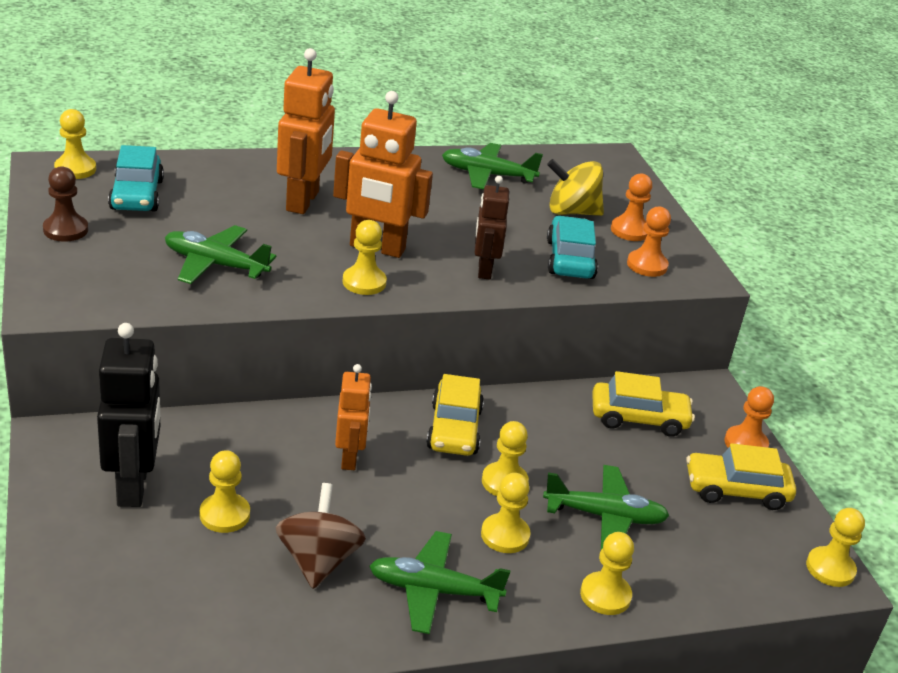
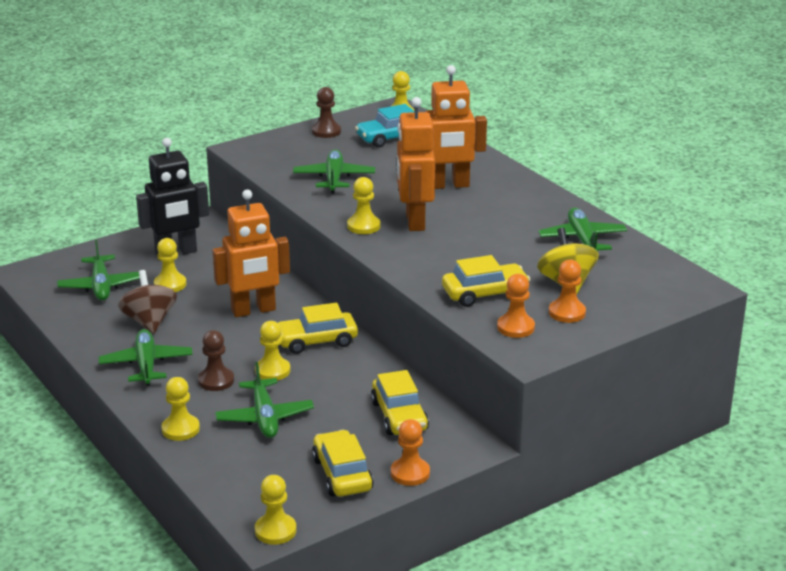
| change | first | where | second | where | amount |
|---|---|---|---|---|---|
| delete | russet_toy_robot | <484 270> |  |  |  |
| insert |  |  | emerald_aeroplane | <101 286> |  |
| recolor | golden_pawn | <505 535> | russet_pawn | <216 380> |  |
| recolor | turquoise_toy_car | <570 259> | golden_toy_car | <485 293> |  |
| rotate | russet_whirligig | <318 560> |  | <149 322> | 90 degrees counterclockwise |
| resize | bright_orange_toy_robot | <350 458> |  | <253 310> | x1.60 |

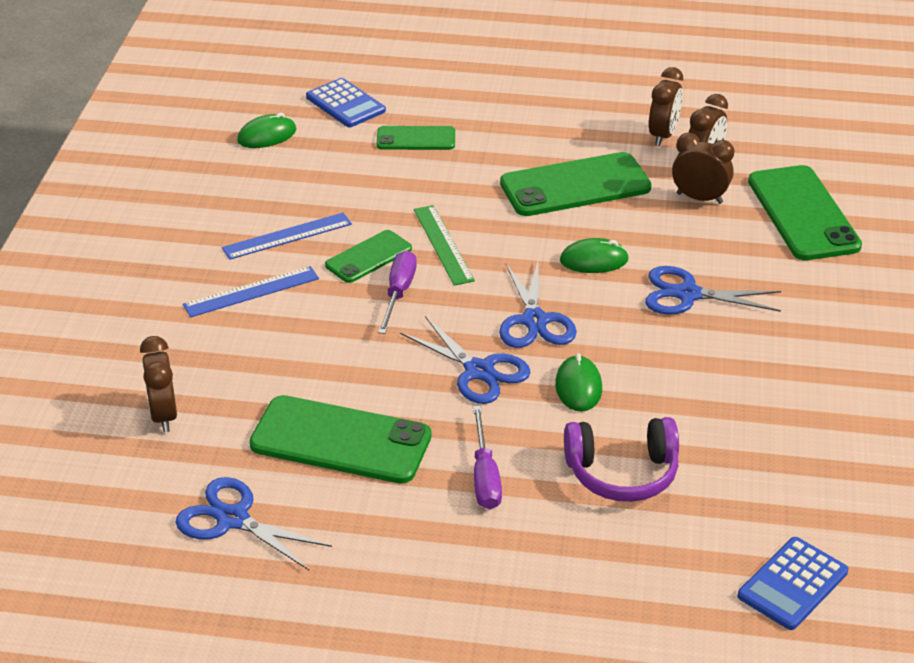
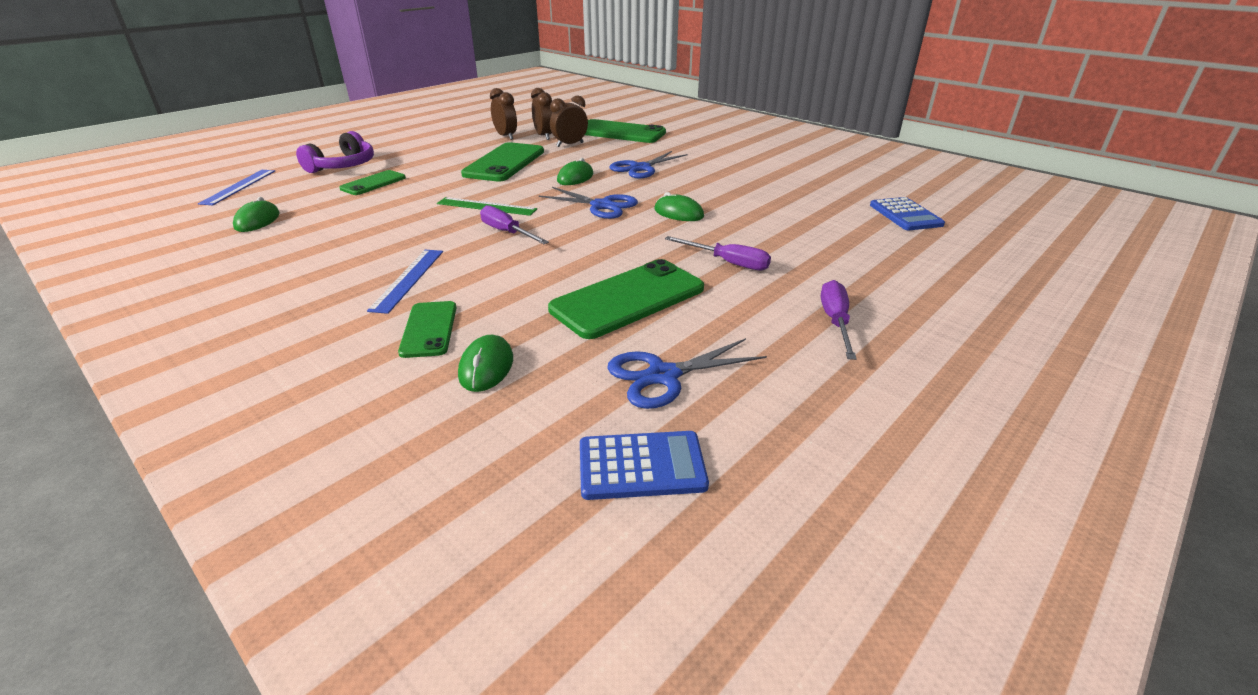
| change | first | where | second | where | amount |
|---|---|---|---|---|---|
| delete | cobalt_scissors | <478 371> |  |  |  |
| insert |  |  | violet_hand_screwdriver | <835 322> |  |
| move | cobalt_ruler | <287 236> |  | <239 187> |  |
| move | cobalt_pocket_calculator | <345 104> |  | <641 466> |  |
| move | emerald_phone | <368 257> |  | <429 329> |  |
| move | violet_headset | <622 473> |  | <343 166> |  |
| replace | russet_clock | <164 415> | emerald_mouse | <486 367> |  |

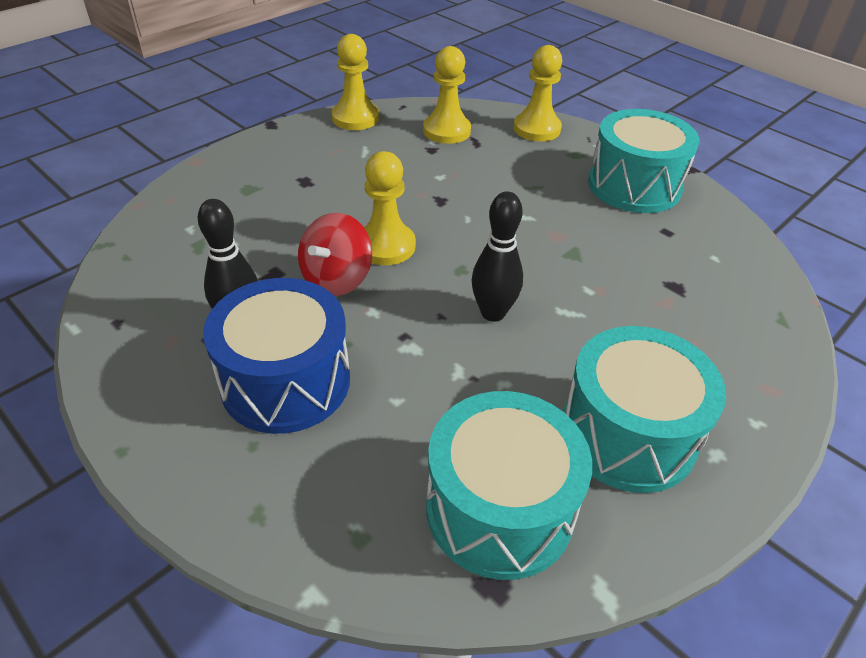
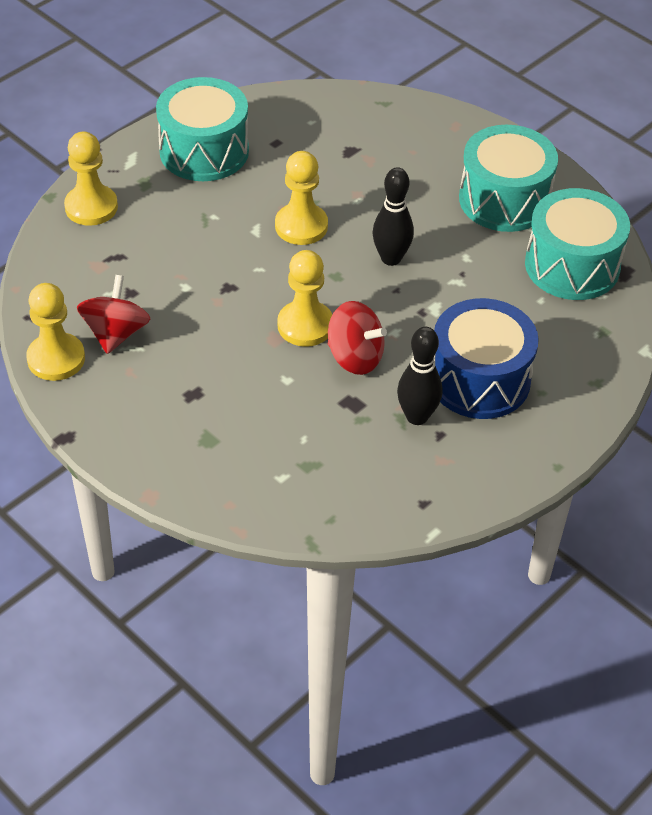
| change | first | where | second | where | amount |
|---|---|---|---|---|---|
| insert |  |  | red_whirligig | <116 333> |  |
| move | golden_pawn | <446 131> |  | <301 226> |  |

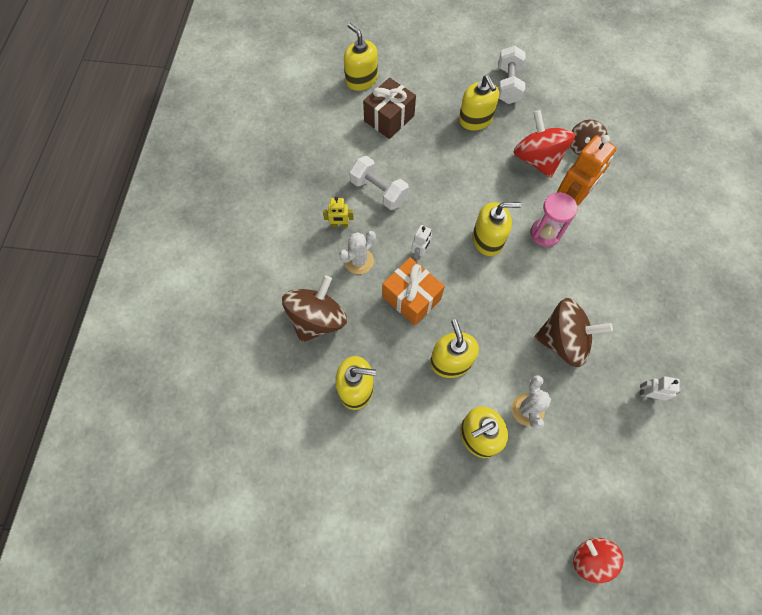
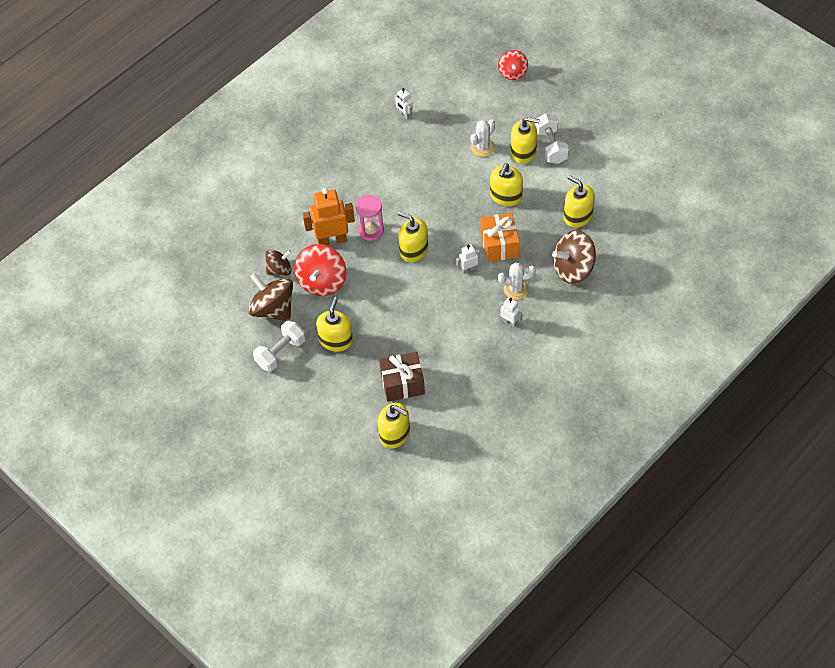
| change | first | where | second | where | amount |
|---|---|---|---|---|---|
| move | white_free_weight | <378 191> |  | <551 146> |  |
| move | russet_whirligig | <563 341> |  | <273 309> |  |
| recolor | golden_toy_robot | <339 225> | white_toy_robot | <510 322> |  |
| rotate | golden_soap_pump | <361 80> |  | <395 434> | 60 degrees counterclockwise |

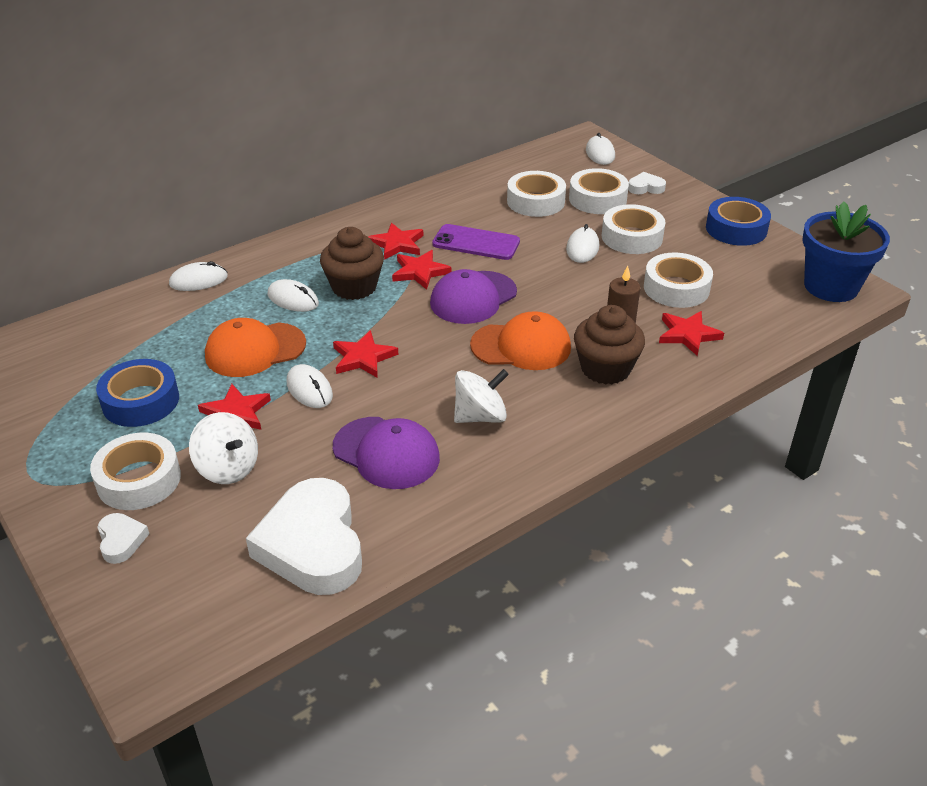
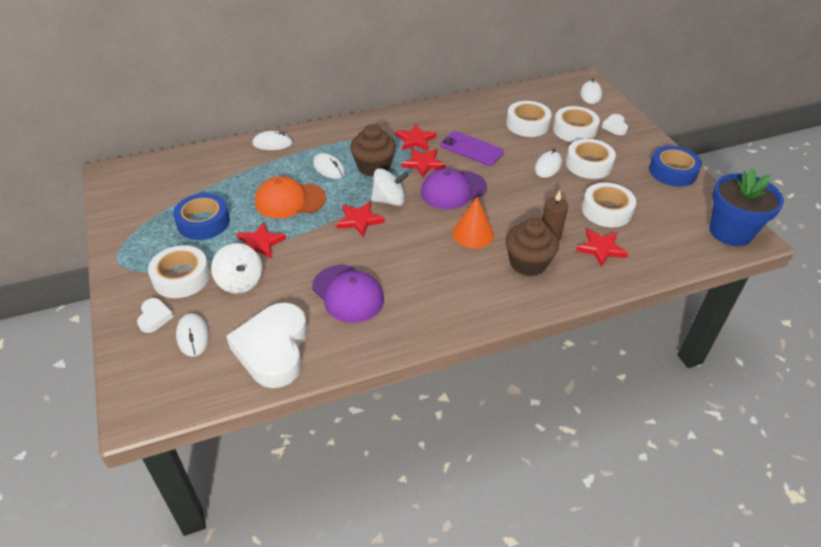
| change | first | where | second | where | amount |
|---|---|---|---|---|---|
| move | white_mouse | <309 389> |  | <193 336> |  |
| move | white_whirligig | <480 416> |  | <389 200> |  |
| replace | bright_orange_baseball_cap | <521 346> | bright_orange_cone | <473 233> |  |
| rotate | white_heart | <645 187> |  | <615 127> | 105 degrees counterclockwise |

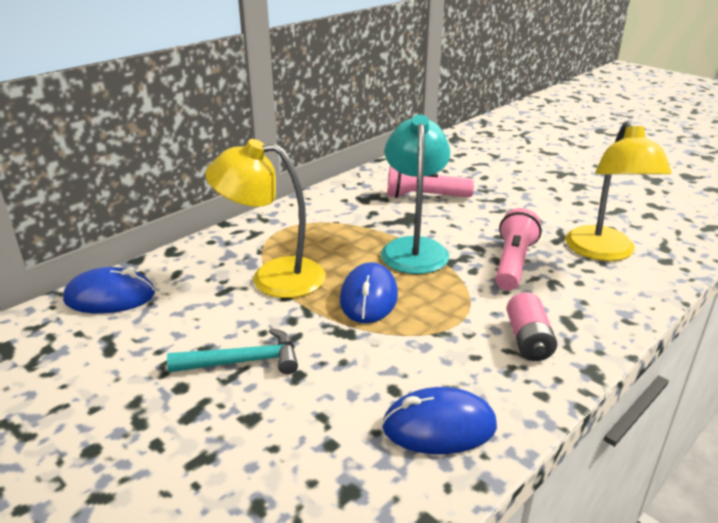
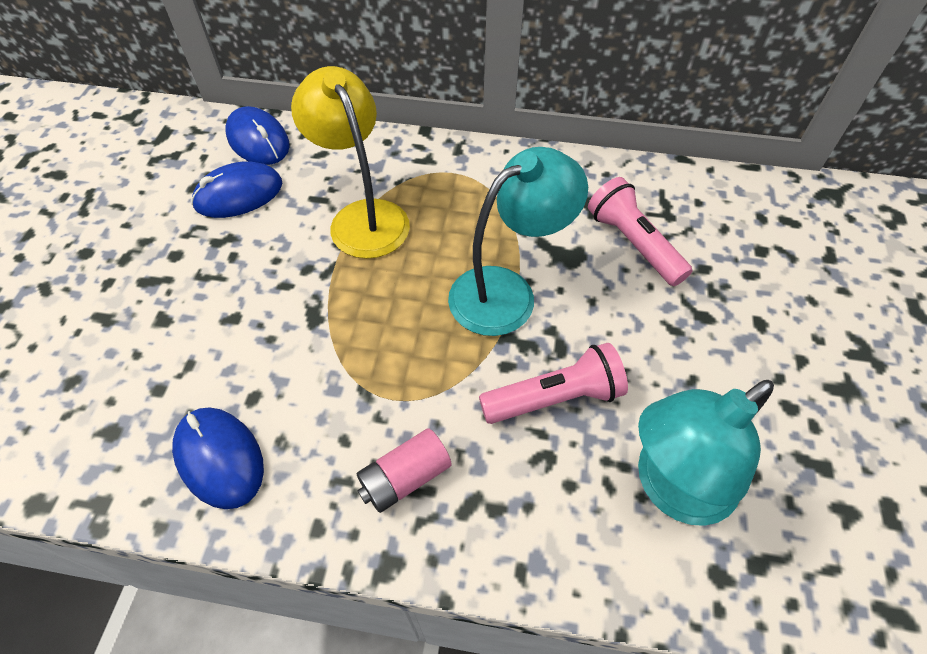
| change | first | where | second | where | amount |
|---|---|---|---|---|---|
| delete | turquoise_hammer | <243 361> |  |  |  |
| move | cobalt_mouse | <368 297> |  | <239 194> |  |
| recolor | golden_desk_lamp | <603 252> | turquoise_desk_lamp | <671 488> |  |

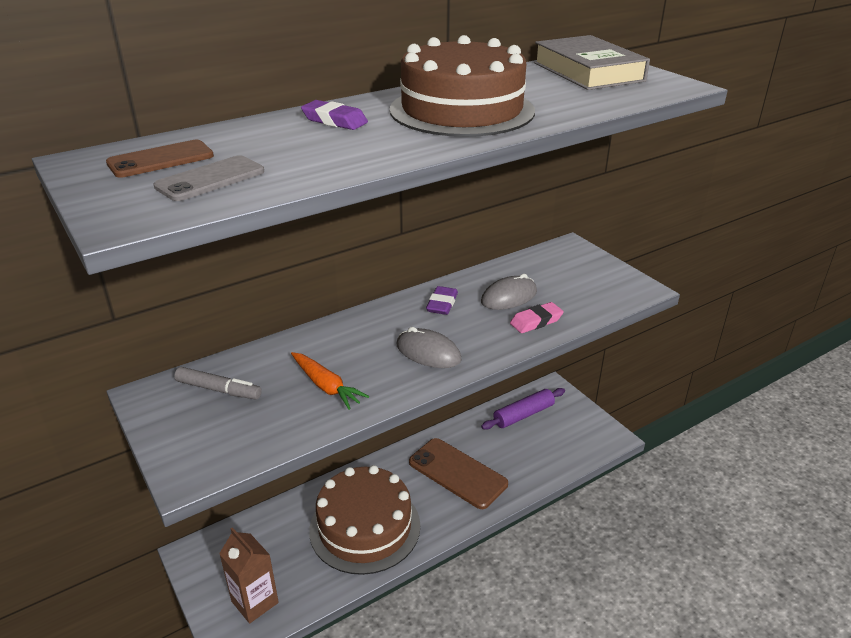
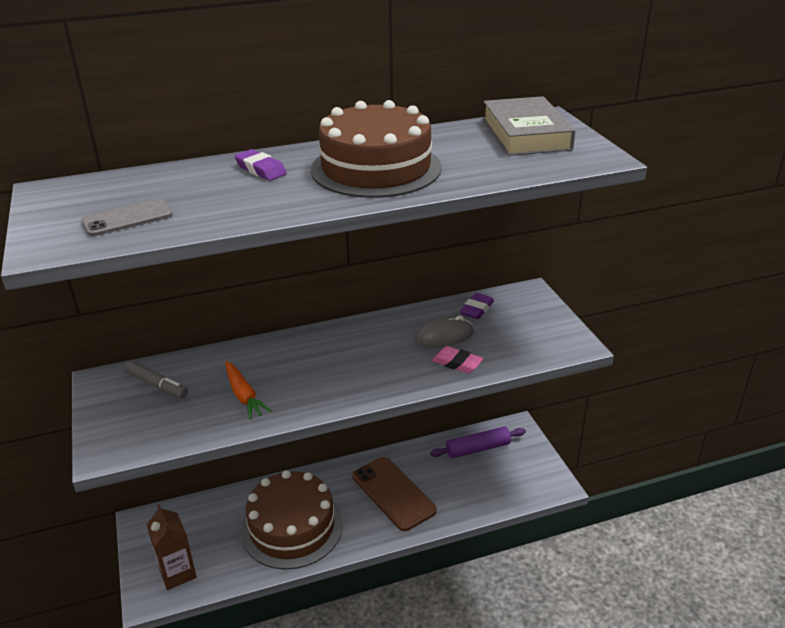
| change | first | where | second | where | amount |
|---|---|---|---|---|---|
| delete | russet_phone | <161 160> |  |  |  |
| delete | ash-grey_mouse | <428 352> |  |  |  |
| move | violet_gum_eraser | <442 304> |  | <476 309> |  |
| rotate | rosy_gum_eraser | <536 321> |  | <457 363> | 45 degrees clockwise |

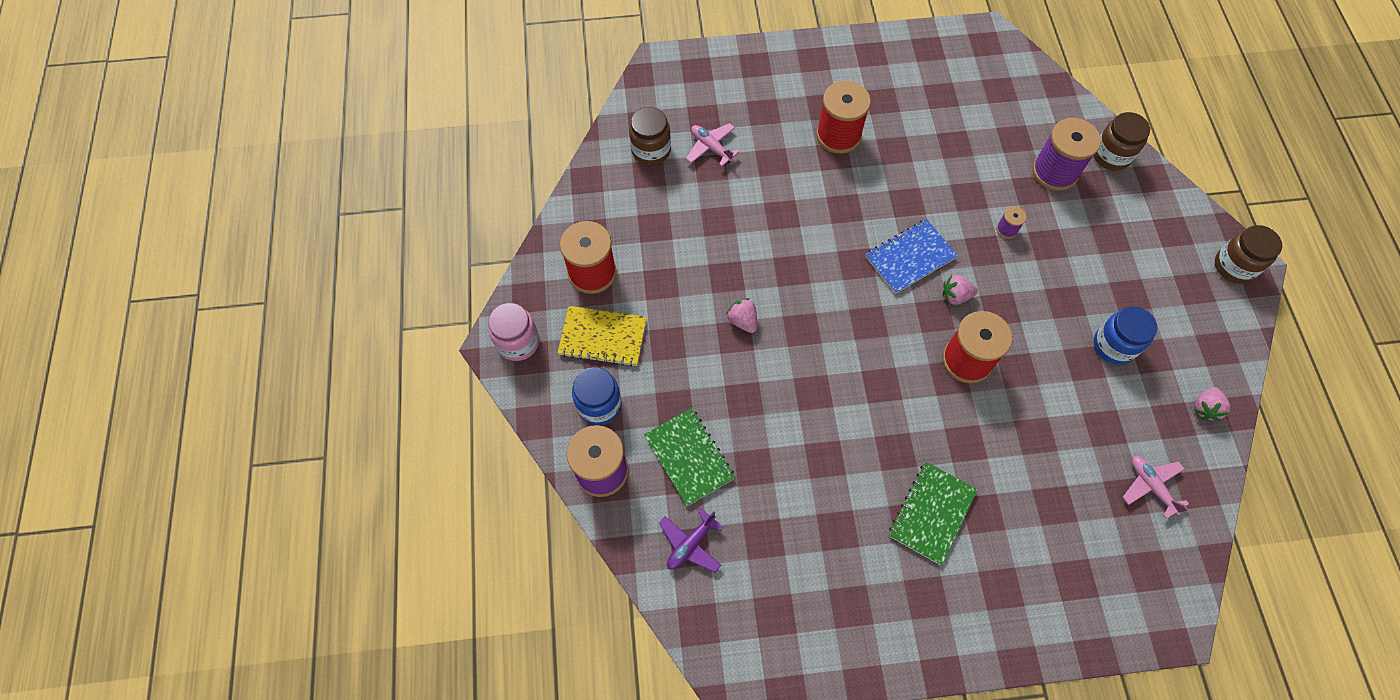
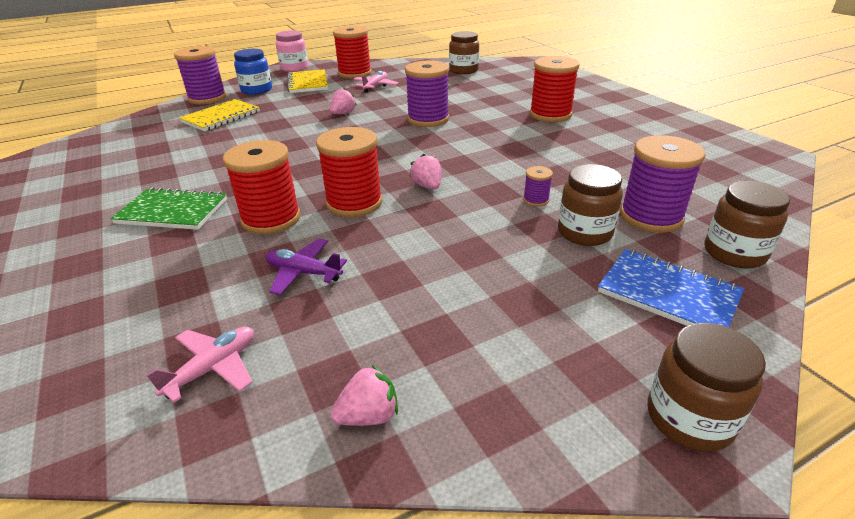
| change | first | where | second | where | amount |
|---|---|---|---|---|---|
| delete | cobalt_jar | <1114 346> |  |  |  |
| insert |  |  | red_reel_of_thread | <271 219> |  |
| insert |  |  | violet_reel_of_thread | <428 119> |  |
| insert |  |  | russet_jar | <584 232> |  |
| move | violet_aeroplane | <690 544> |  | <303 273> |  |
| move | rosy_aeroplane | <711 147> |  | <375 86> |  |
| move | cobalt_notepad | <910 257> |  | <668 294> |  |
| recolor | emerald_notepad | <689 457> | golden_notepad | <221 117> |  |
| rotate | rosy_toy_strawberry | <1205 408> |  | <369 415> | 150 degrees clockwise |

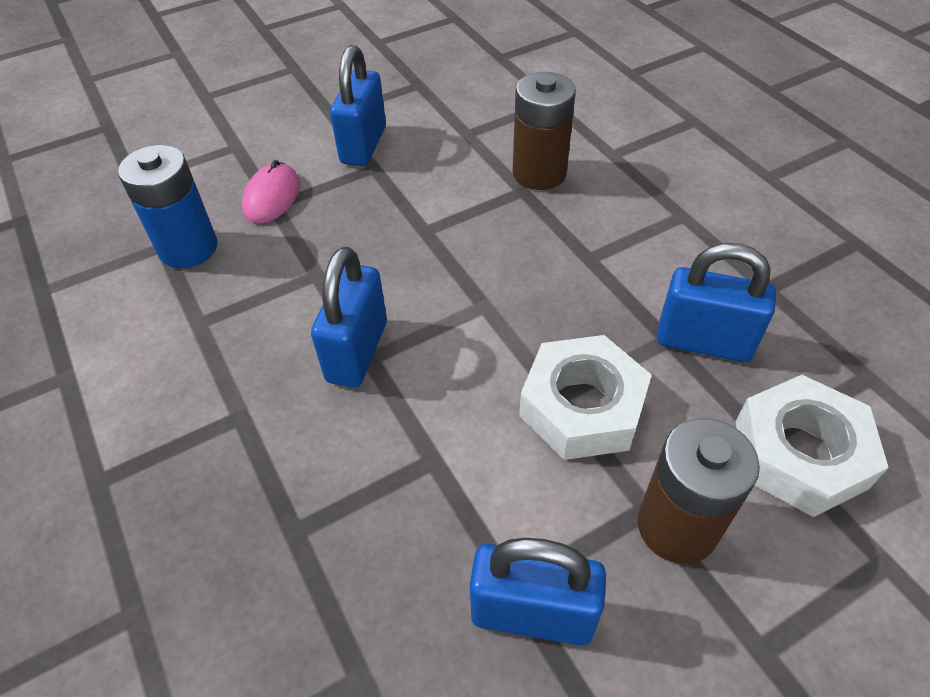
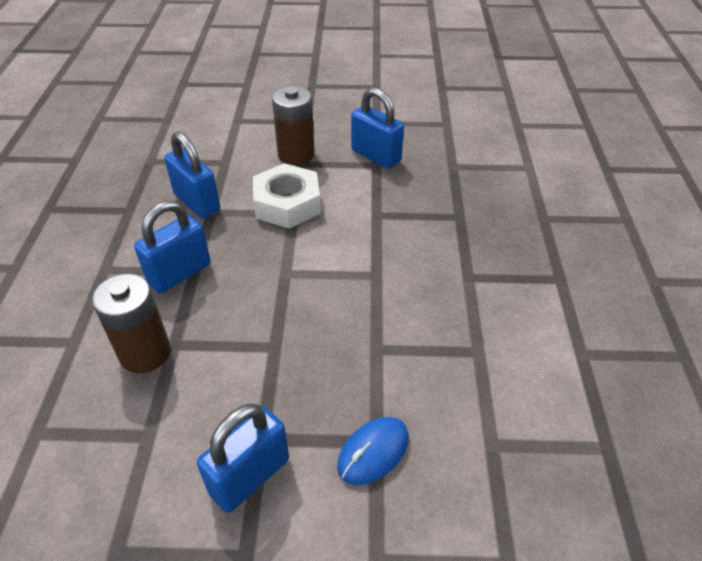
| change | first | where | second | where | amount |
|---|---|---|---|---|---|
| delete | cobalt_battery | <188 248> |  |  |  |
| delete | white_nut | <800 454> |  |  |  |
| move | cobalt_small_lock | <357 351> |  | <179 274> |  |
| recolor | rosy_mouse | <272 197> | cobalt_mouse | <373 452> |  |

